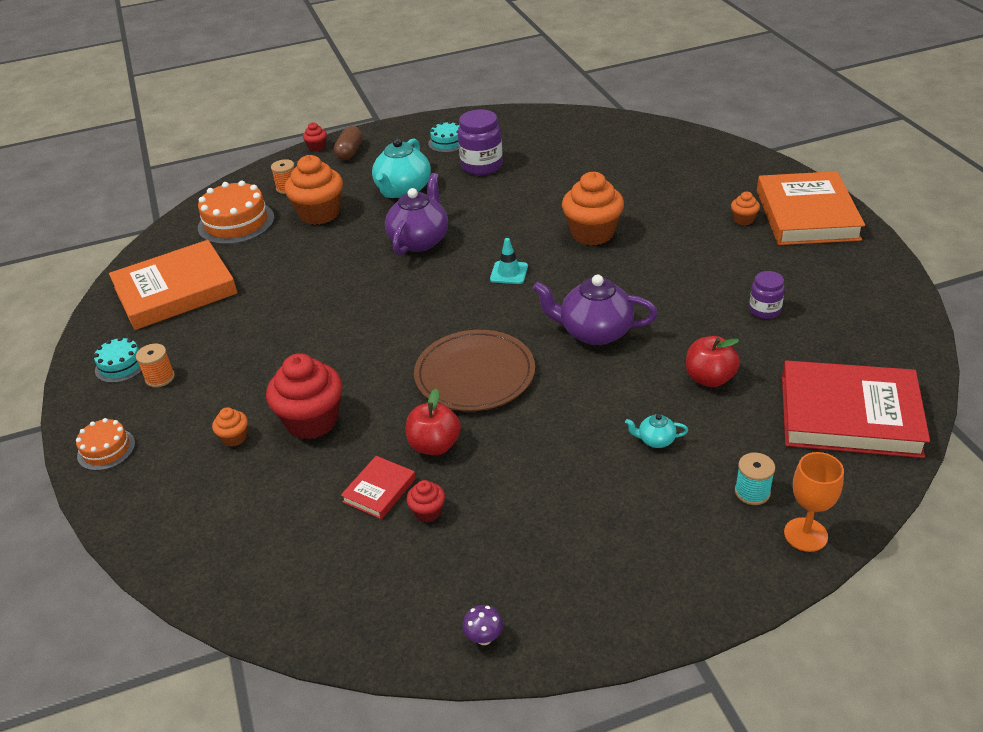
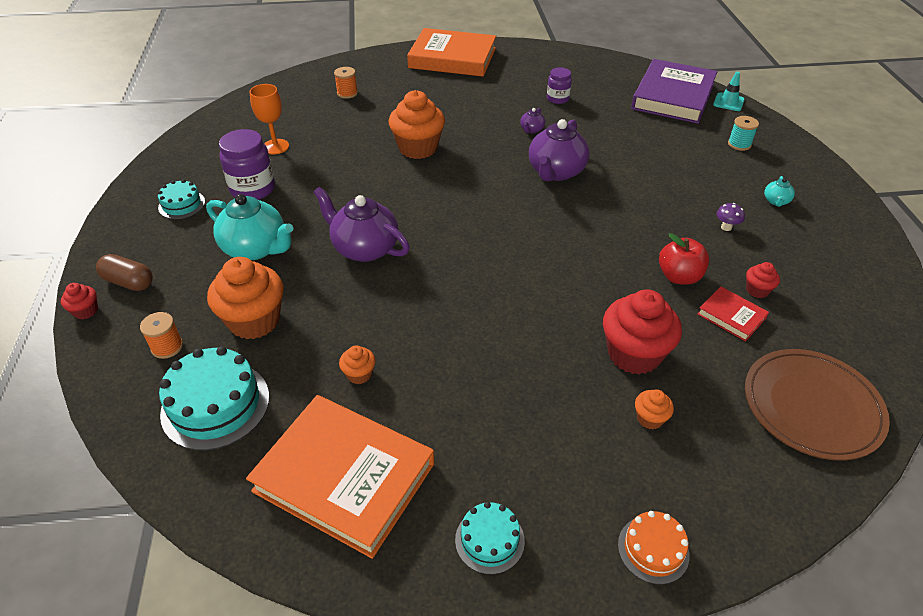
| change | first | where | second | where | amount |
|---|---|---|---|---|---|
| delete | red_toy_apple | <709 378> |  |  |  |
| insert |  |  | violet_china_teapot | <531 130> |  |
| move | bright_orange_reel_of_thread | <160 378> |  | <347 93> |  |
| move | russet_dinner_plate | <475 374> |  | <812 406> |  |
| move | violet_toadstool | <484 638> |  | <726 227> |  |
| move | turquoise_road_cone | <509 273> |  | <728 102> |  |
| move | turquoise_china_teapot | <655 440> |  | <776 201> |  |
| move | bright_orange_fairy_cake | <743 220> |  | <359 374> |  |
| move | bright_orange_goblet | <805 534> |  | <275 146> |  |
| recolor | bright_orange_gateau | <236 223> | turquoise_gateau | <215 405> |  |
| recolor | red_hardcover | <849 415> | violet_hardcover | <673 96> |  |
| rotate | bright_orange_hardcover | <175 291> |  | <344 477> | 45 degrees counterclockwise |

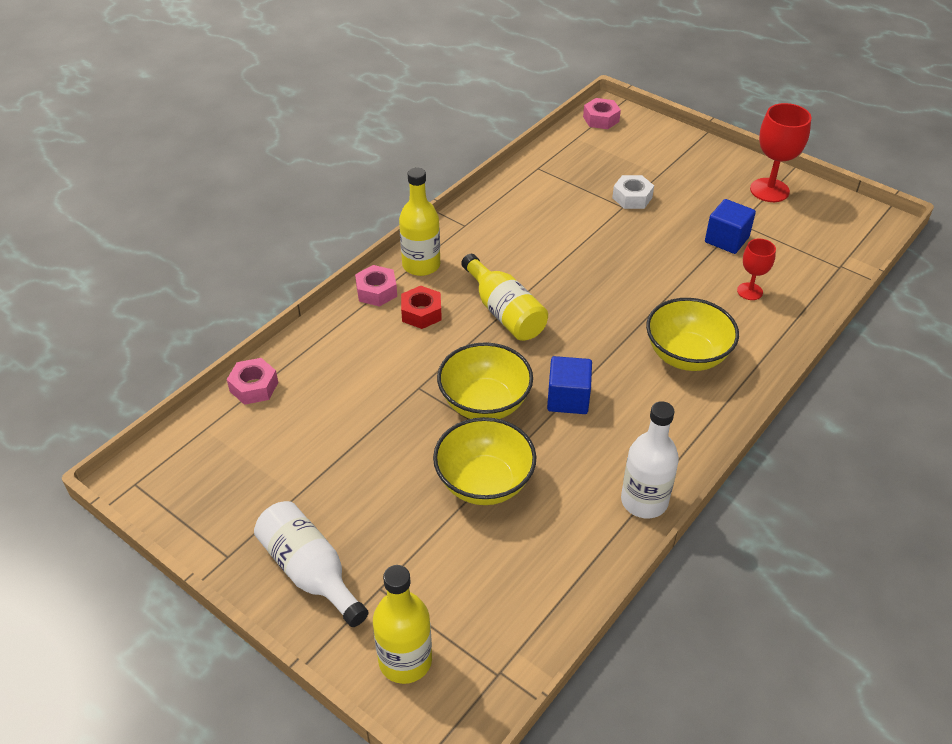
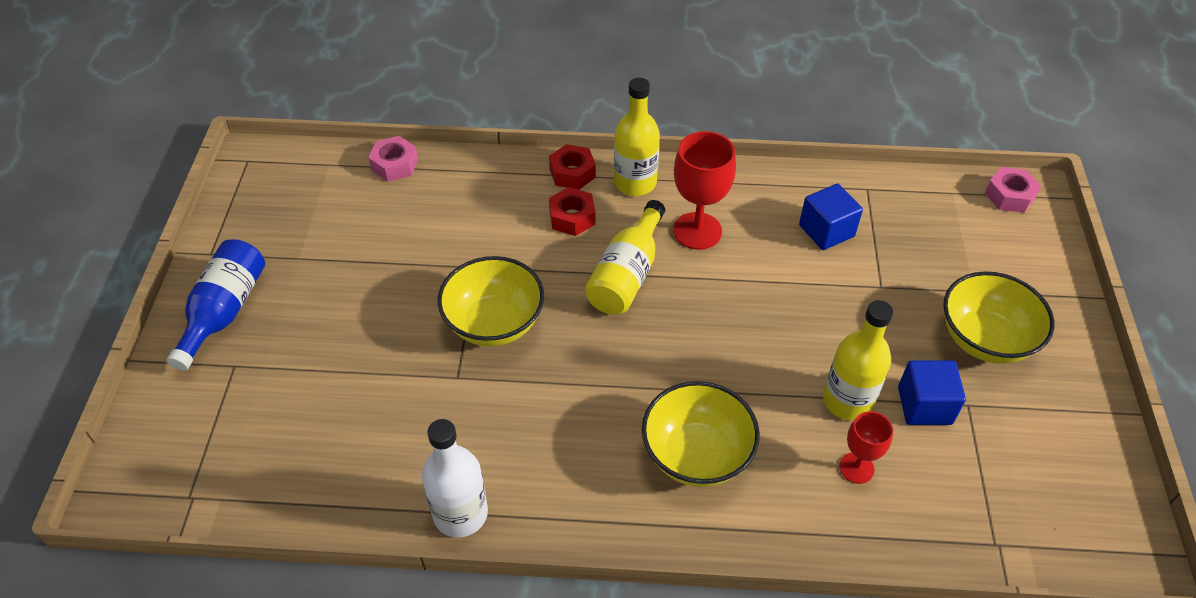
| change | first | where | second | where | amount |
|---|---|---|---|---|---|
| delete | white_nut | <632 198> |  |  |  |
| move | golden_bottle | <405 660> |  | <847 400> |  |
| move | golden_bowl | <484 483> |  | <984 339> |  |
| move | cobalt_cube | <568 398> |  | <826 231> |  |
| move | red_goblet | <769 190> |  | <697 231> |  |
| recolor | white_bottle | <310 572> | cobalt_bottle | <224 312> |  |
| recolor | rosy_nut | <376 291> | red_nut | <572 173> |  |

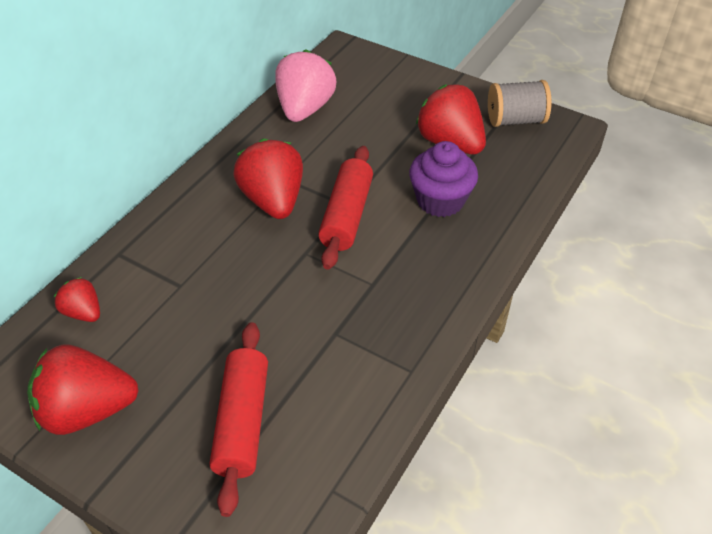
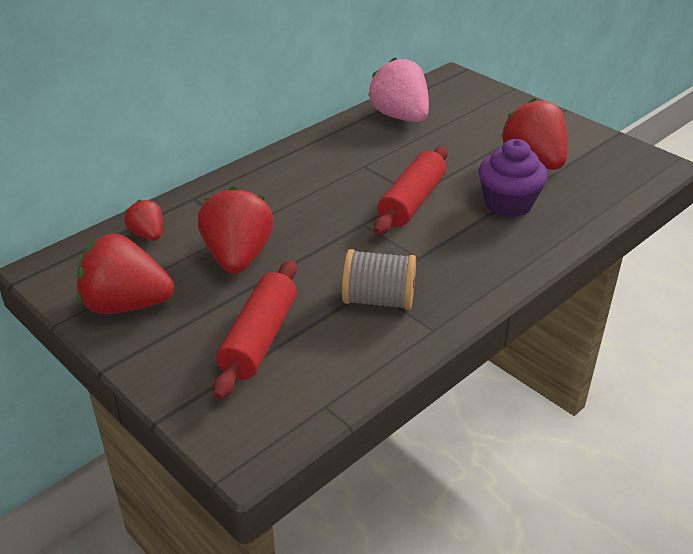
| change | first | where | second | where | amount |
|---|---|---|---|---|---|
| move | red_toy_strawberry | <273 200> |  | <238 257> |  |
| move | ash-grey_reel_of_thread | <515 120> |  | <379 300> |  |
| rotate | rosy_toy_strawberry | <305 109> |  | <400 117> | 60 degrees counterclockwise |

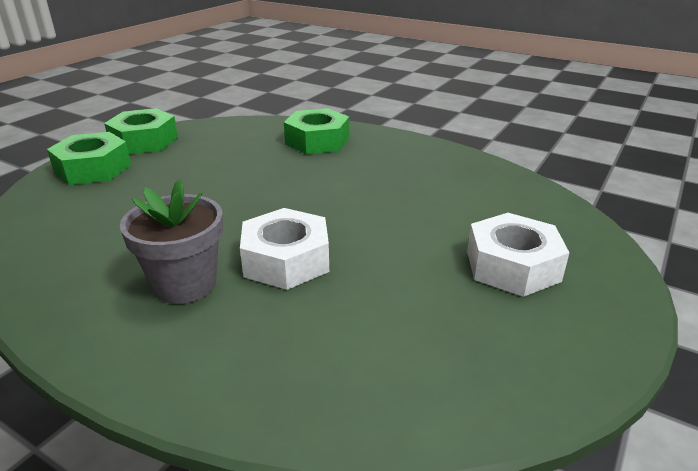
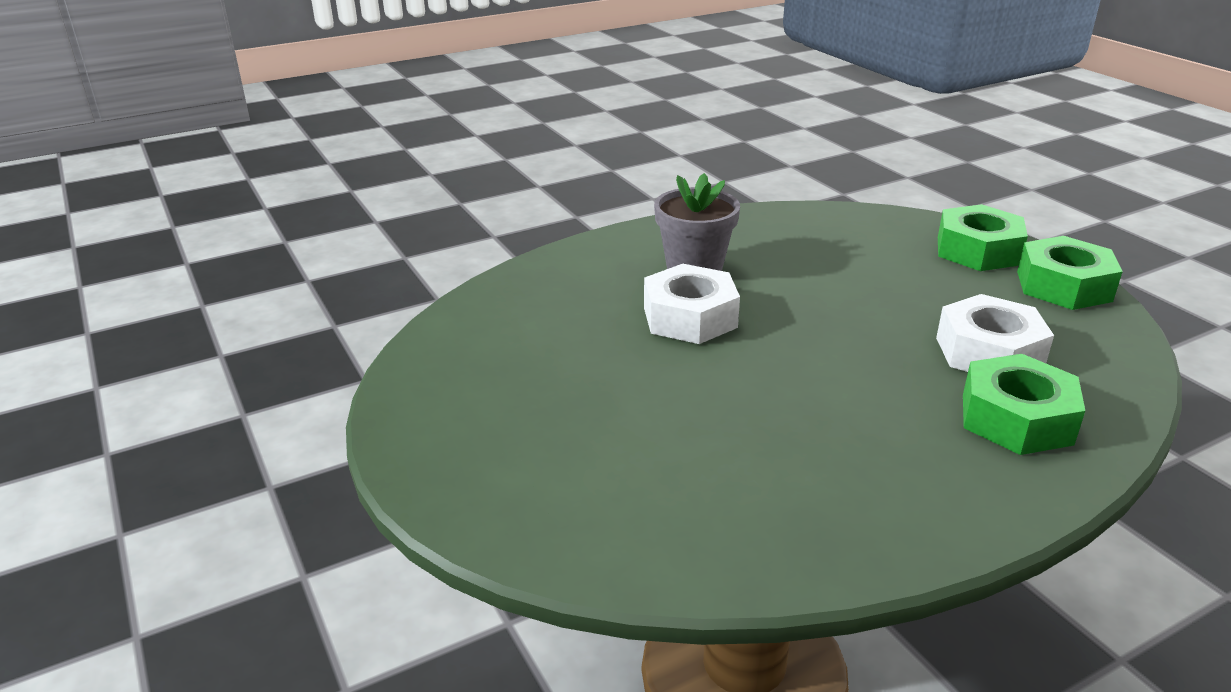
| change | first | where | second | where | amount |
|---|---|---|---|---|---|
| move | white_nut | <512 266> |  | <989 352> |  |

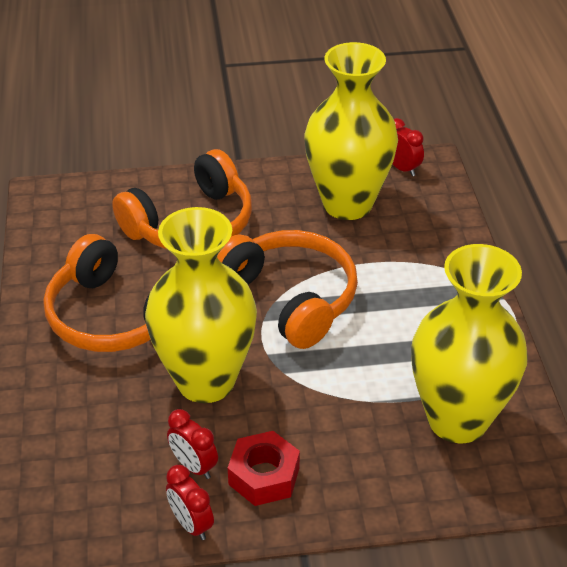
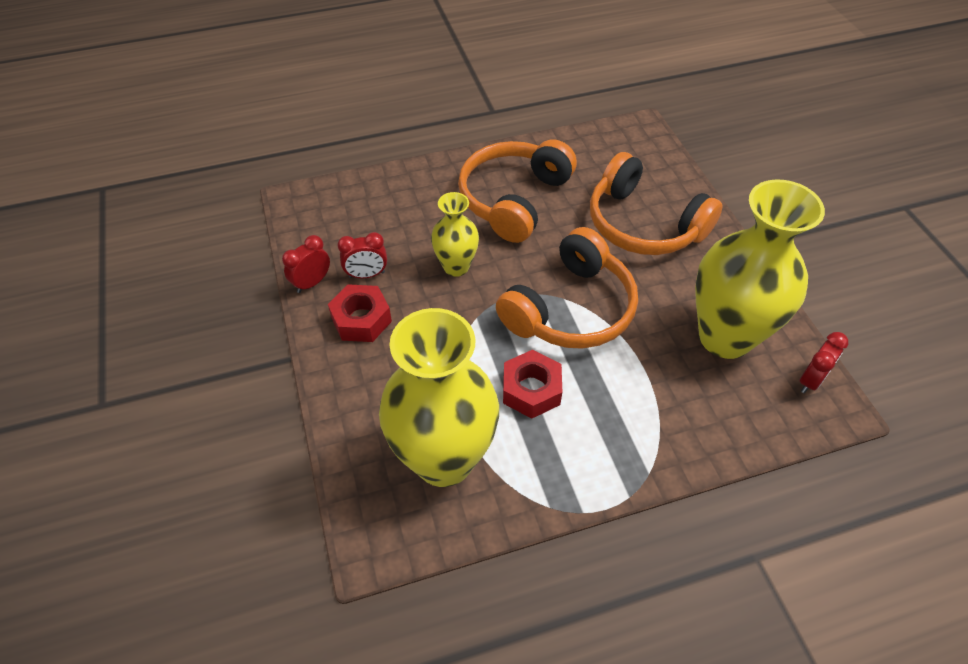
| change | first | where | second | where | amount |
|---|---|---|---|---|---|
| insert |  |  | red_nut | <531 390> |  |
| rotate | red_clock | <194 466> |  | <367 275> | 135 degrees counterclockwise |
| resize | golden_vase | <206 381> |  | <456 267> | x0.52 |

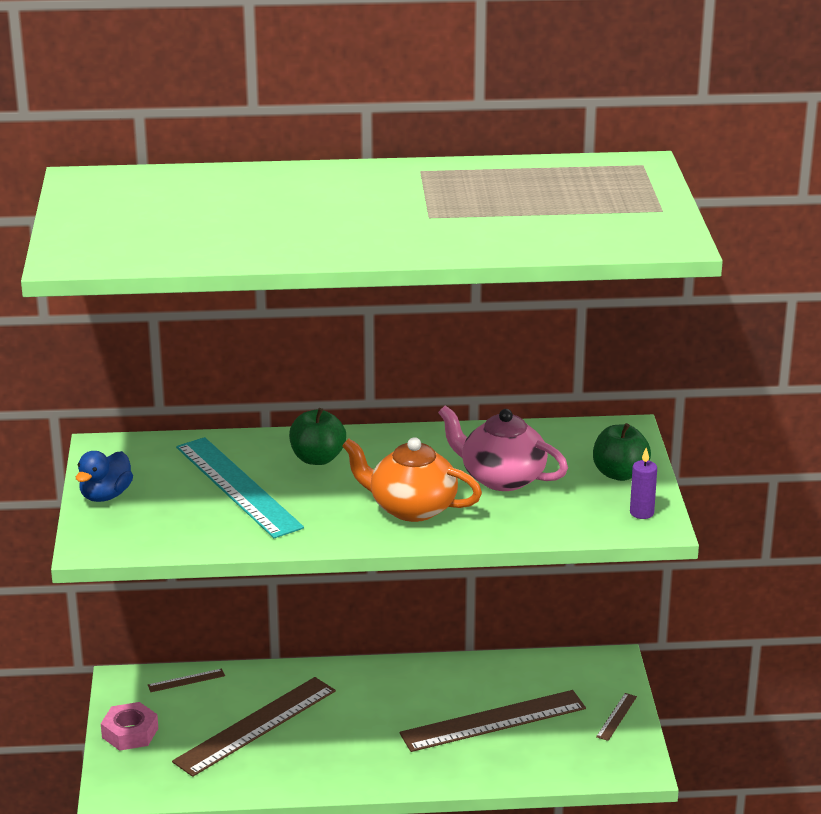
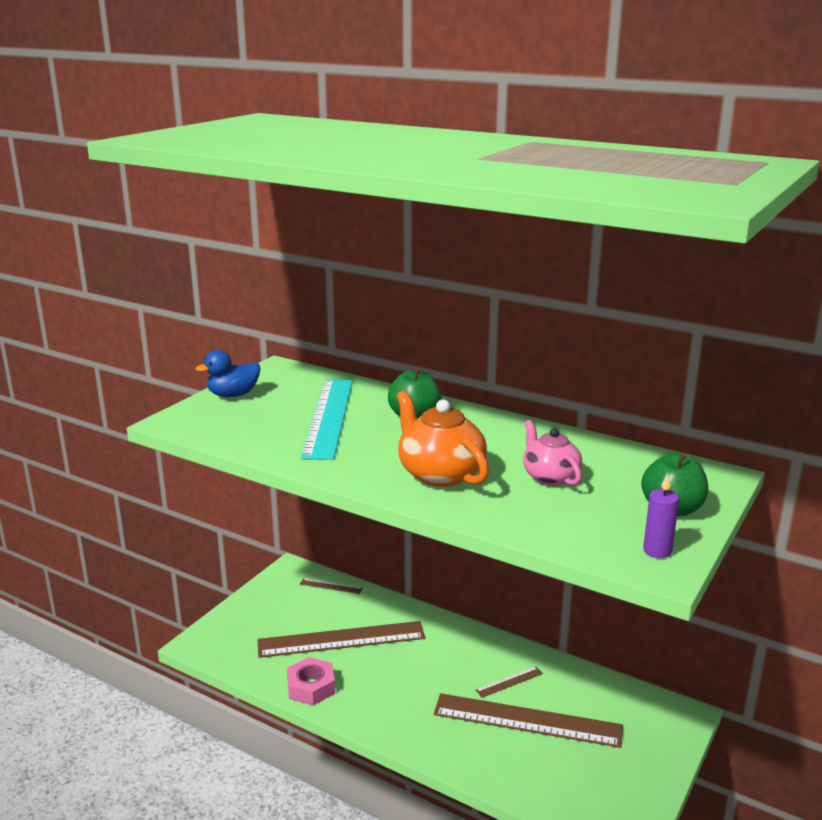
| change | first | where | second | where | amount |
|---|---|---|---|---|---|
| move | rosy_nut | <130 733> |  | <311 687> |  |
| move | russet_ruler | <616 716> |  | <509 682> |  |
| resize | rosy_china_teapot | <501 478> |  | <550 477> | x0.66 |

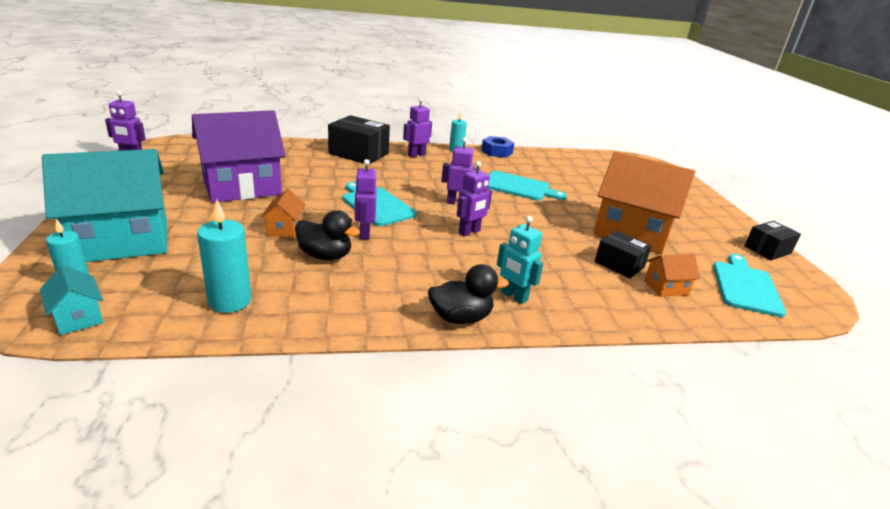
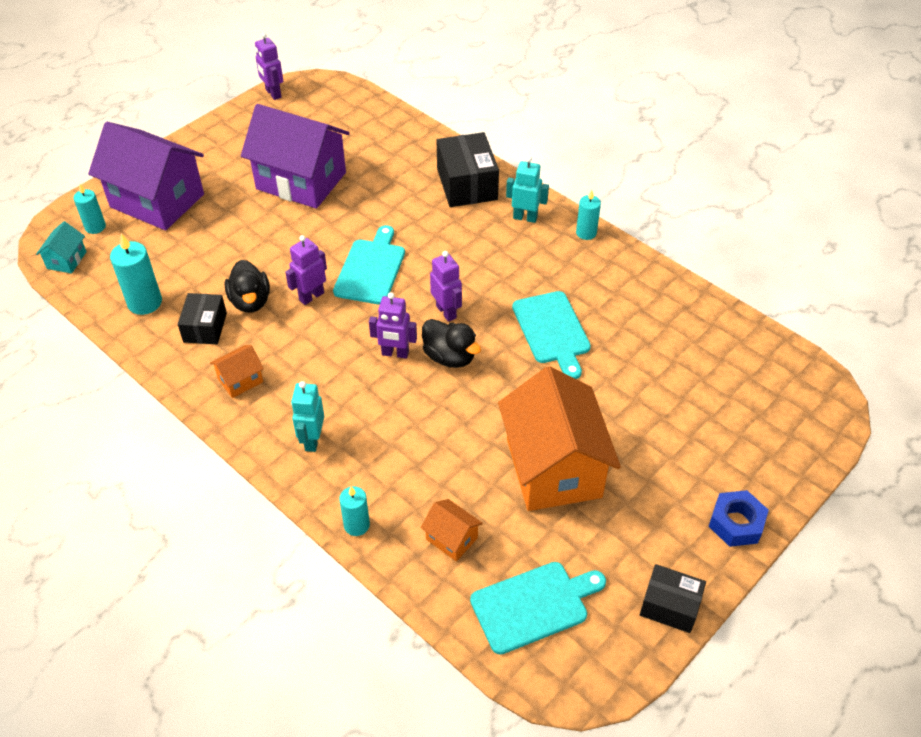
| change | first | where | second | where | amount |
|---|---|---|---|---|---|
| insert |  |  | turquoise_wax_candle | <356 525> |  |
| move | bright_orange_house | <285 229> |  | <240 380> |  |
| move | ebony_rubber_duck | <460 318> |  | <449 357> |  |
| move | cobalt_nut | <497 152> |  | <736 523> |  |
| move | ebony_package | <619 264> |  | <205 327> |  |
| recolor | turquoise_house | <122 241> | violet_house | <157 201> |  |
| recolor | violet_toy_robot | <416 155> | turquoise_toy_robot | <525 217> |  |

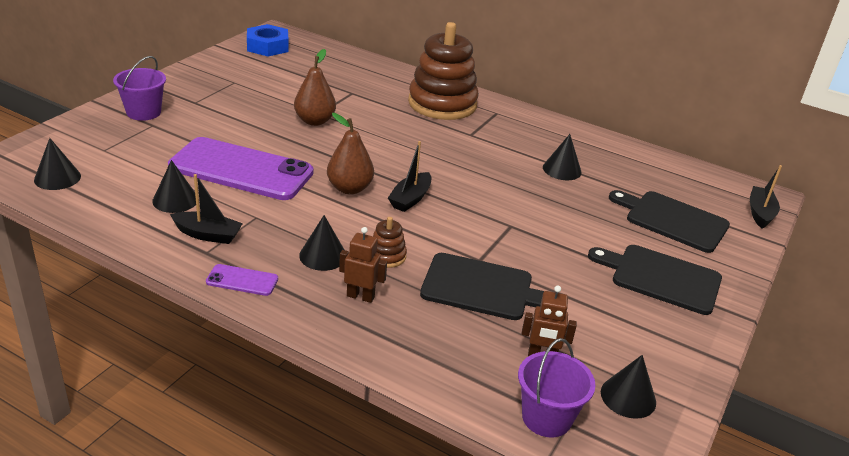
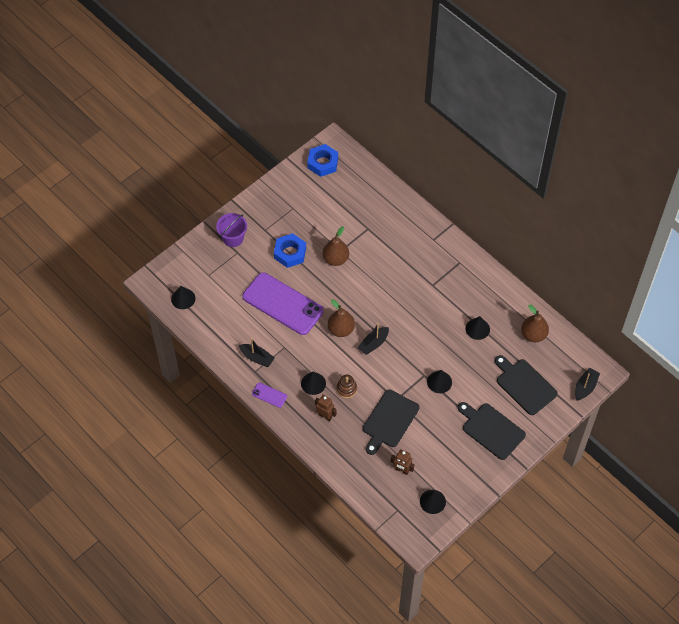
| change | first | where | second | where | amount |
|---|---|---|---|---|---|
| delete | russet_stacking_rings | <442 104> |  |  |  |
| delete | violet_bucket | <546 418> |  |  |  |
| insert |  |  | cobalt_nut | <290 253> |  |
| insert |  |  | russet_toy_pear | <533 335> |  |
| move | ebony_cone | <175 200> |  | <439 382> |  |
| rotate | ebony_bread_board | <482 288> |  | <389 420> | 90 degrees clockwise |

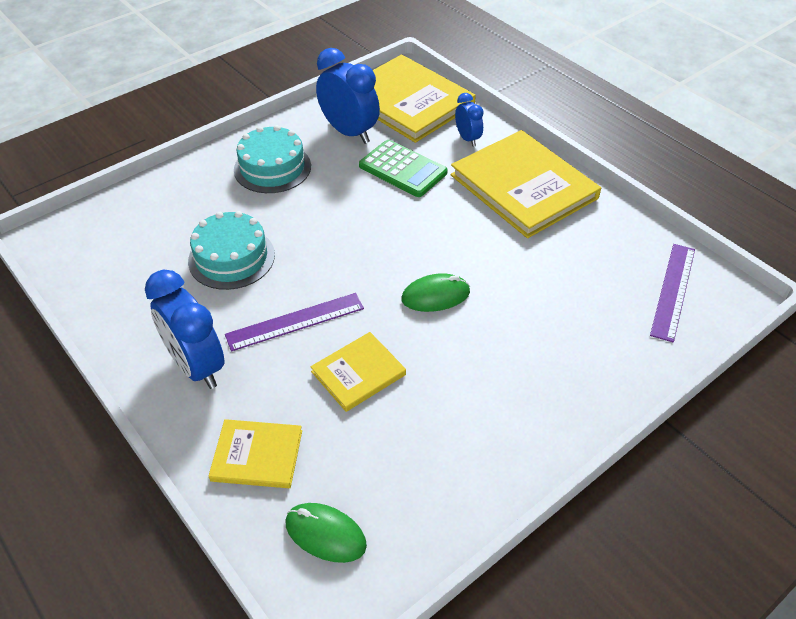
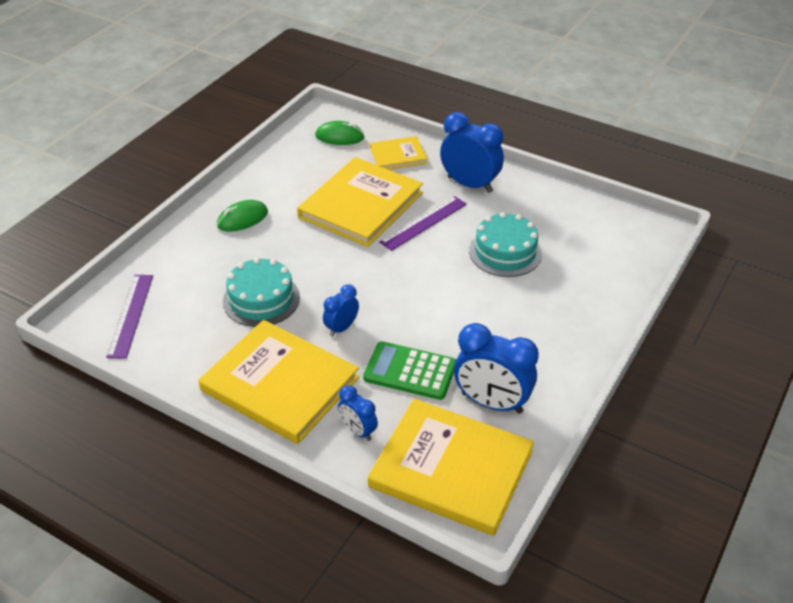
| change | first | where | second | where | amount |
|---|---|---|---|---|---|
| insert |  |  | cobalt_clock | <341 328> |  |
| move | turquoise_gateau | <272 168> |  | <261 299> |  |
| move | emerald_mouse | <435 296> |  | <242 219> |  |
| resize | golden_hardcover | <358 373> |  | <361 205> | x1.93 |

